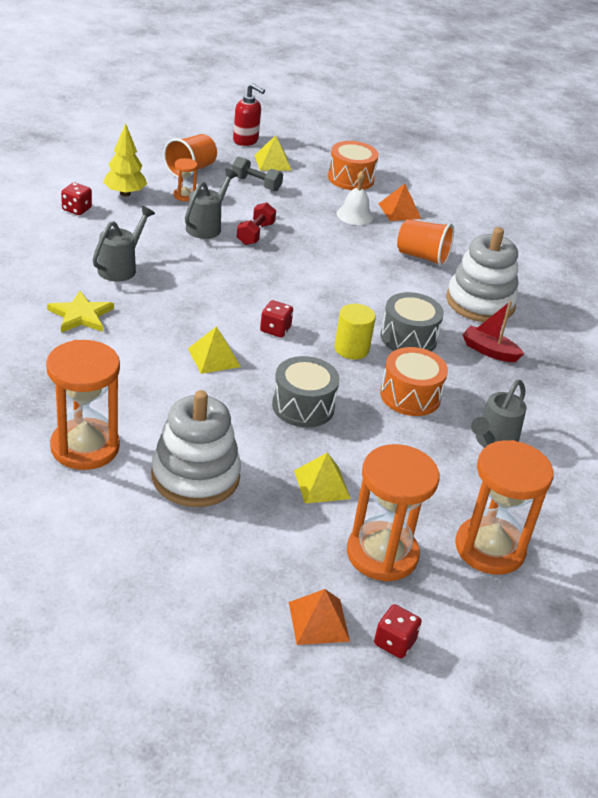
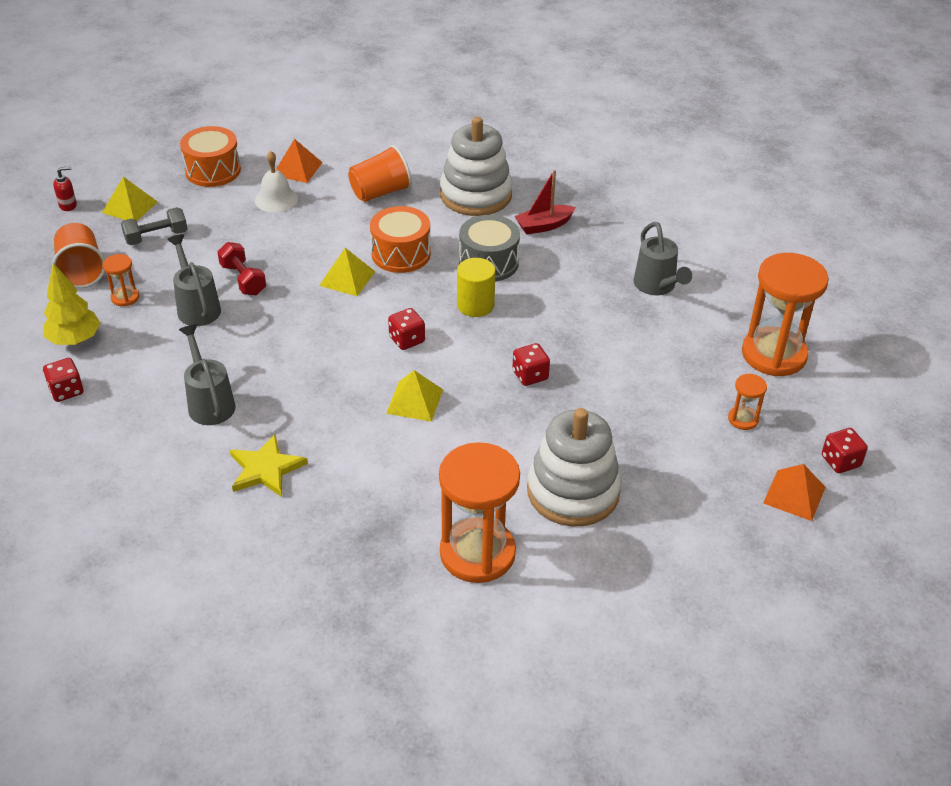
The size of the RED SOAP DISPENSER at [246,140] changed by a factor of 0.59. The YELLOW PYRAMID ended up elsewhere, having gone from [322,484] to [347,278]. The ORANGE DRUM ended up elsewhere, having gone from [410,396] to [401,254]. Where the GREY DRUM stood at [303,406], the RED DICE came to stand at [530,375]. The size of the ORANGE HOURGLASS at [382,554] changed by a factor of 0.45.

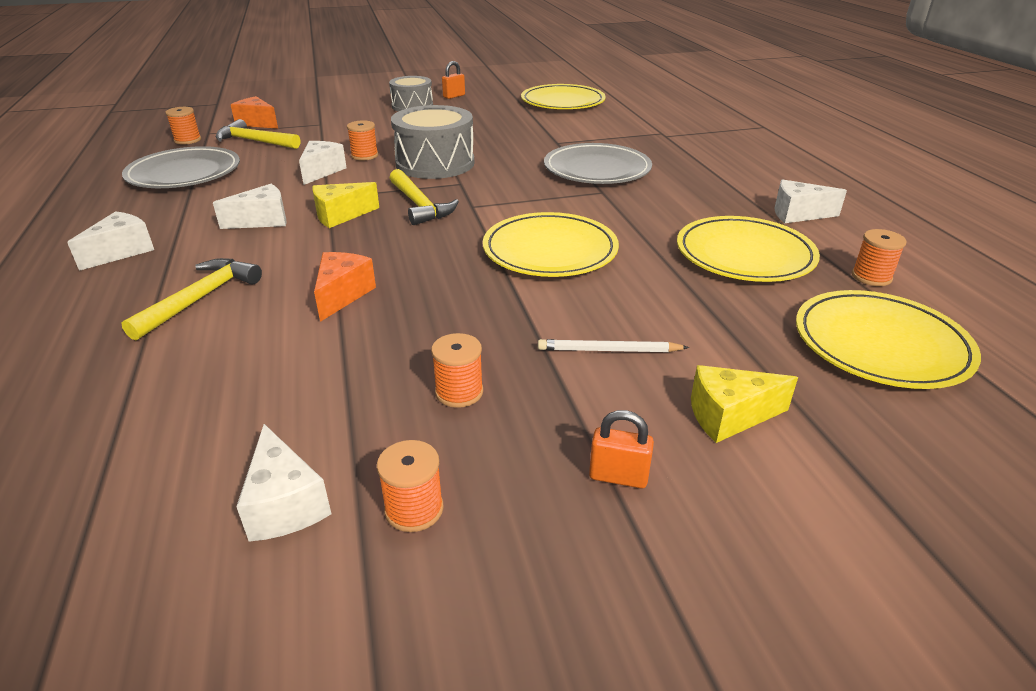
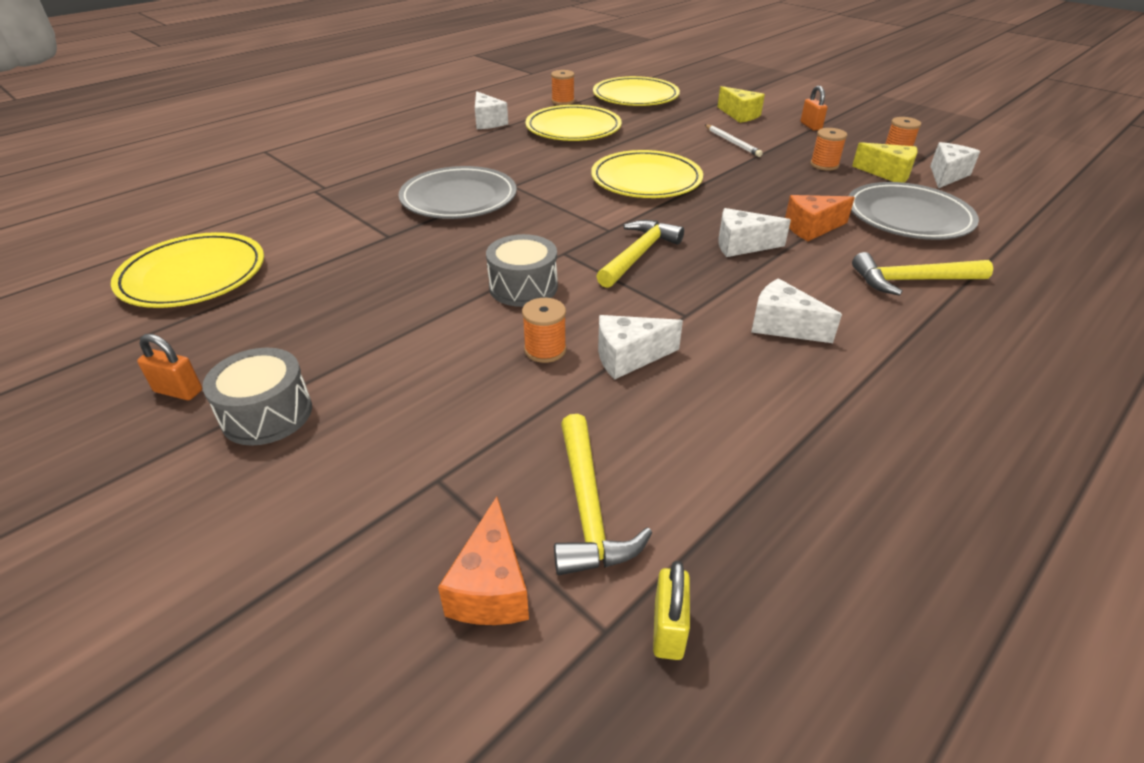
The size of the GREY DRUM at [435,163] changed by a factor of 0.65. Where the ORANGE SPOOL stood at [187,140], the YELLOW PADLOCK came to stand at [668,629]. The WHITE CHEESE ended up elsewhere, having gone from [122,252] to [742,245]. The GREY PLATE ended up elsewhere, having gone from [184,173] to [908,217]. The YELLOW CHEESE ended up elsewhere, having gone from [340,216] to [888,174].

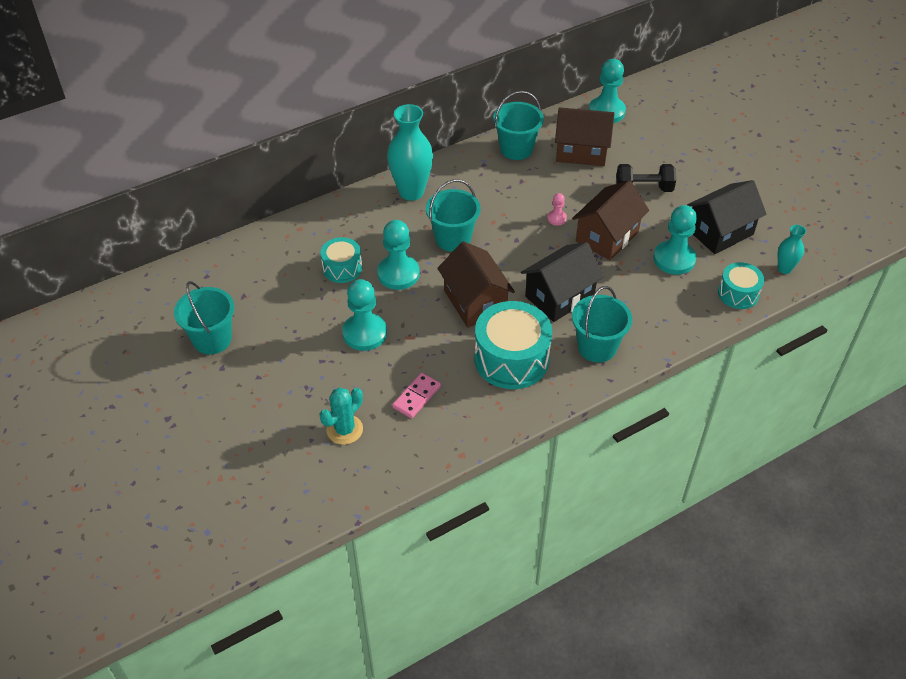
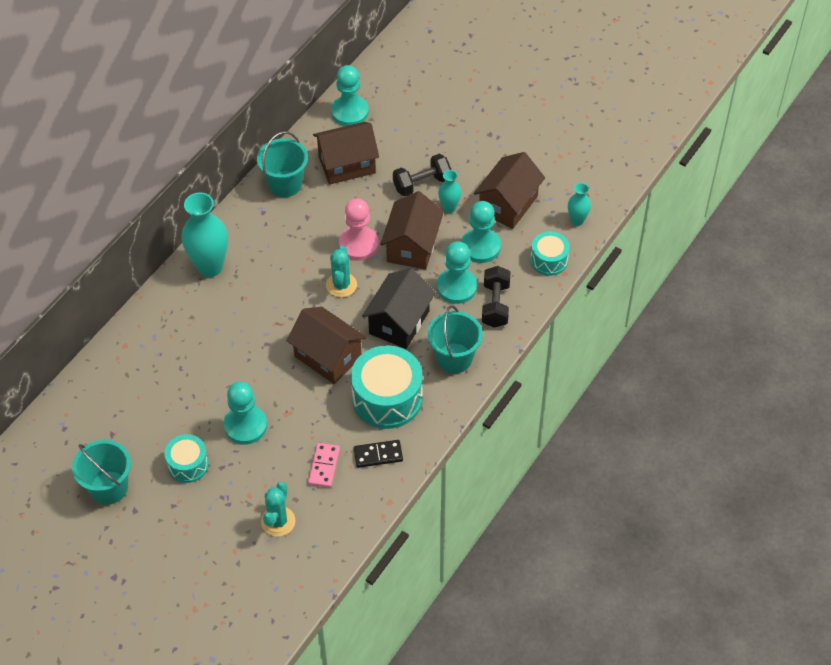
The TURQUOISE DRUM ended up elsewhere, having gone from [342,268] to [188,464]. The second view gained the TURQUOISE CACTUS at [341,285]. The size of the PINK PAWN at [556,218] changed by a factor of 2.07. The second view gained the BLACK DOMINO at [378,455]. The TURQUOISE PAWN ended up elsewhere, having gone from [398,274] to [456,287]. The second view gained the TURQUOISE VASE at [449,208]. What was the BLACK HOUSE at [720,232] turned into the BROWN HOUSE at [508,204]. The second view gained the BLACK DUMBBELL at [495,305]. The second view lost the TURQUOISE BUCKET at [453,239].

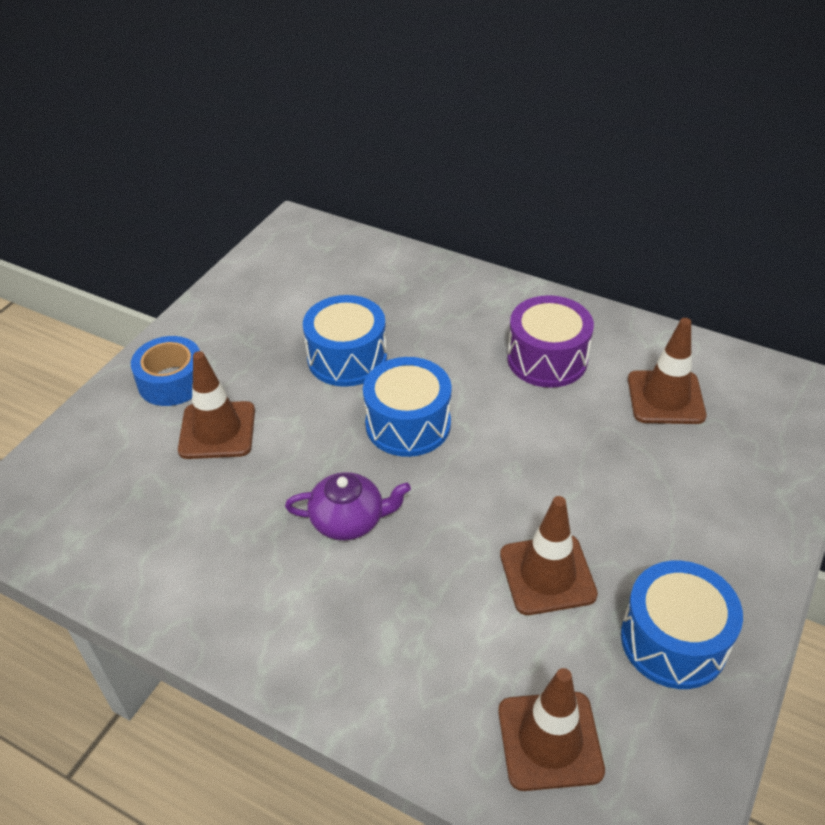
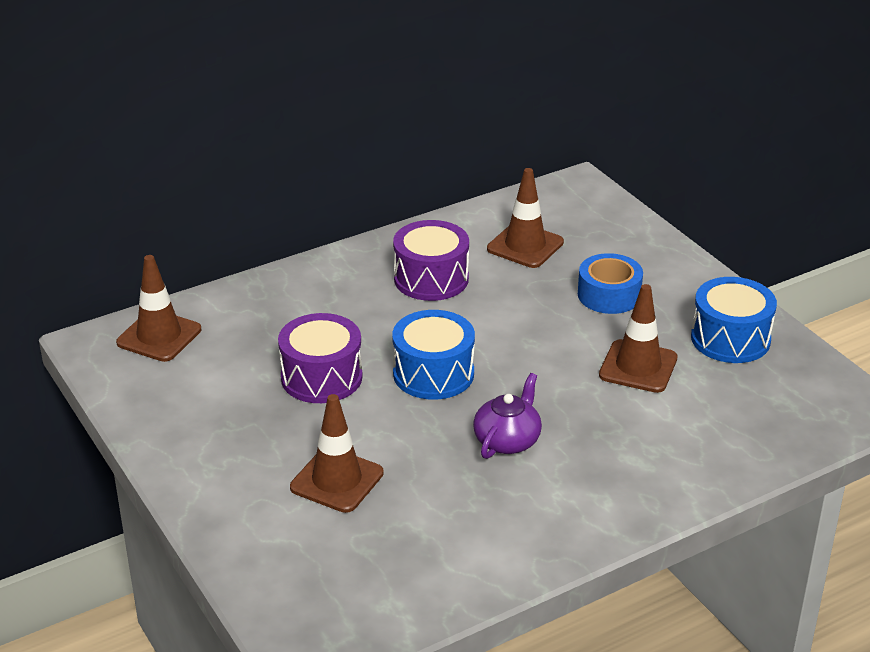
The BROWN TRAFFIC CONE ended up elsewhere, having gone from [550,740] to [159,336]. What was the BLUE DRUM at [347,358] turned into the PURPLE DRUM at [321,377]. The BLUE TAPE ended up elsewhere, having gone from [172,381] to [609,295].

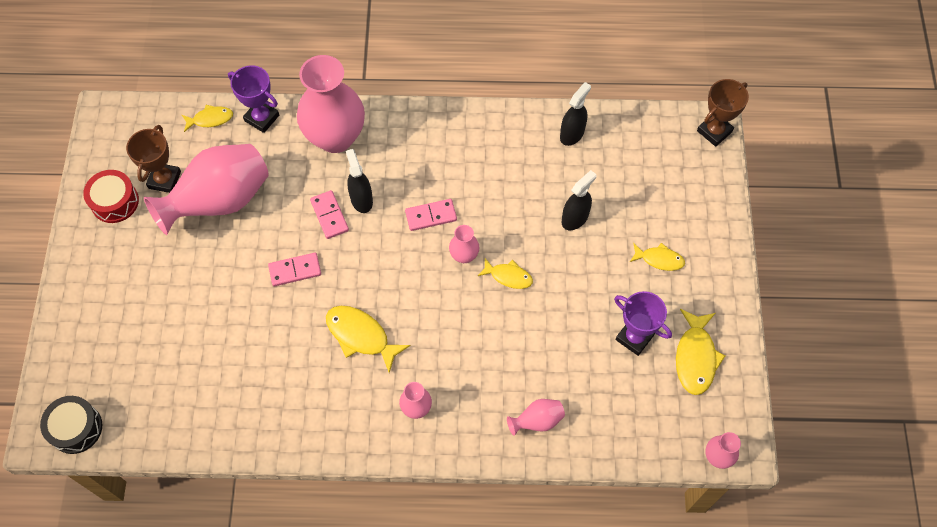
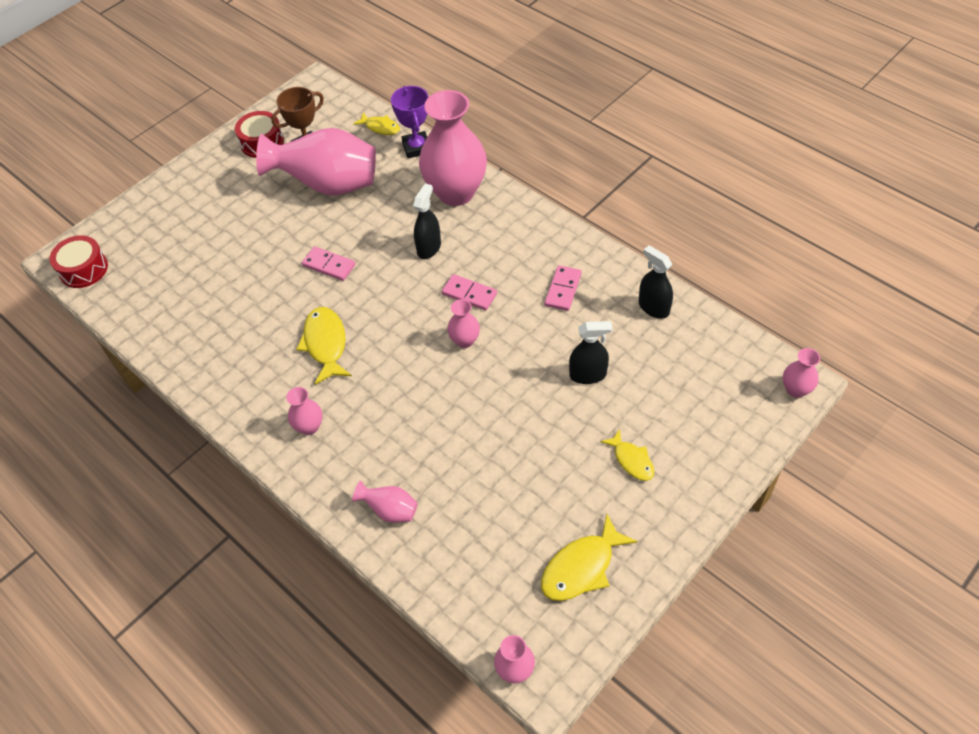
What was the BLACK DRUM at [76,428] turned into the RED DRUM at [83,269]. The PINK DOMINO ended up elsewhere, having gone from [329,215] to [563,290]. The BLACK SPRAY BOTTLE at [572,134] ended up facing another way, 120 degrees counterclockwise from before. Where the BROWN TROPHY stood at [714,131], the PINK VASE came to stand at [795,389]. The second view lost the YELLOW FISH at [508,276]. The second view lost the PURPLE TROPHY at [634,337].

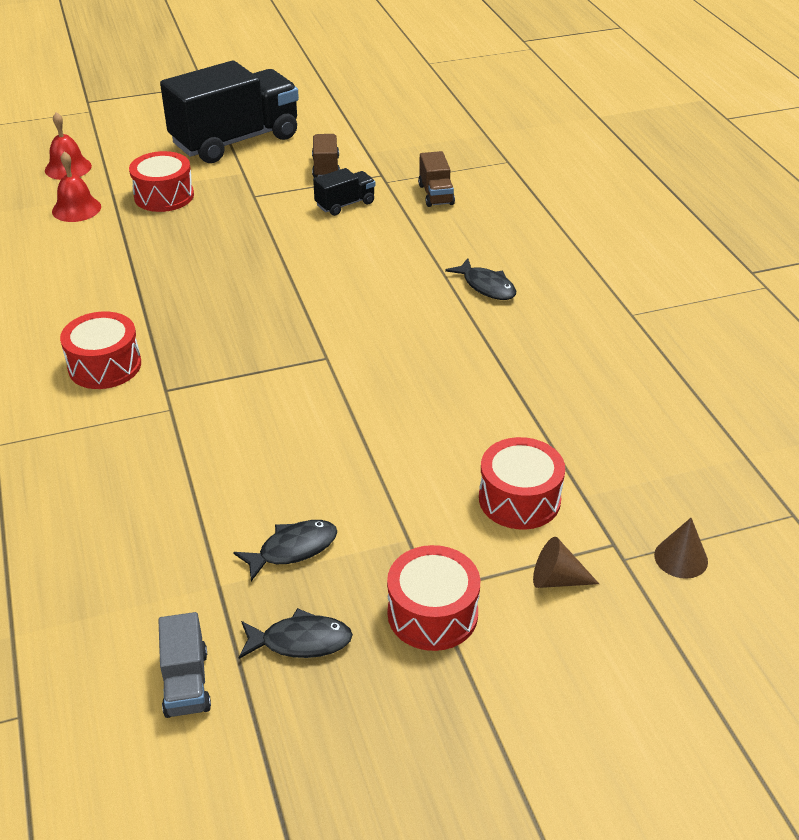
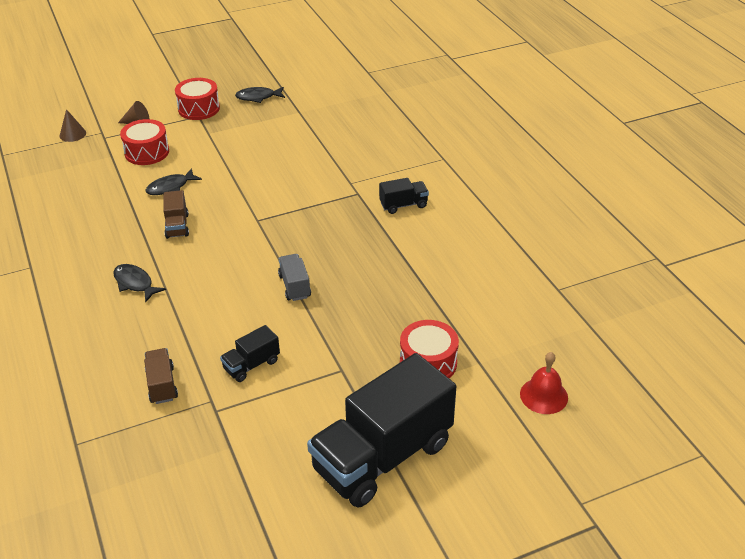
The BLACK FISH ended up elsewhere, having gone from [293,549] to [170,187]. The BROWN TRUCK ended up elsewhere, having gone from [326,167] to [177,226]. The GREY TRUCK ended up elsewhere, having gone from [186,683] to [294,286]. Where the RED DRUM stood at [105,366], the BLACK TRUCK came to stand at [403,205]. The second view lost the RED BELL at [76,209].

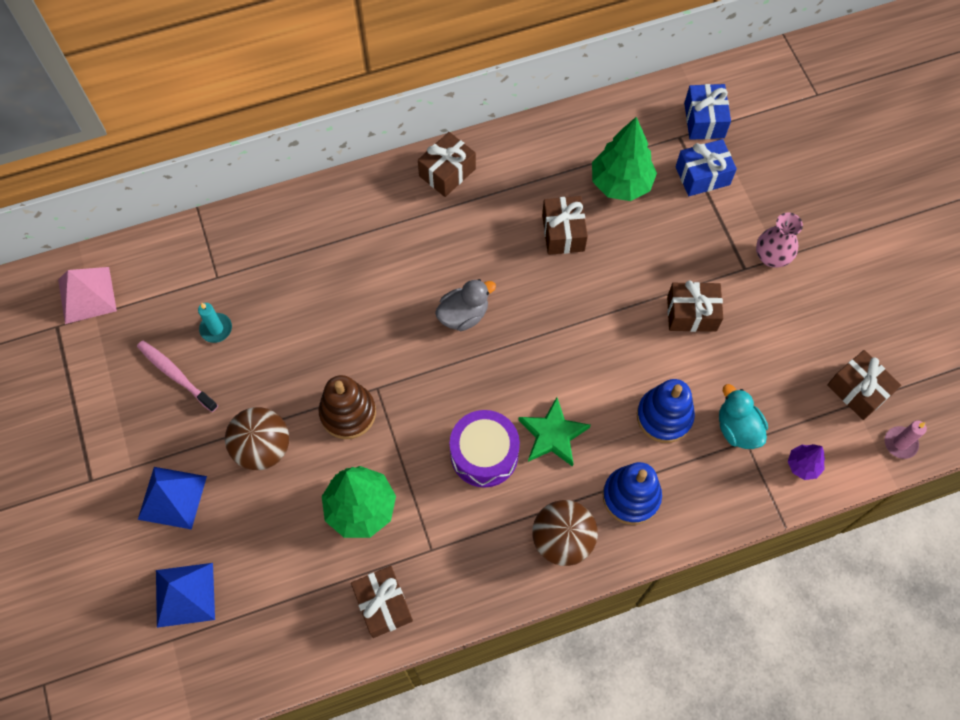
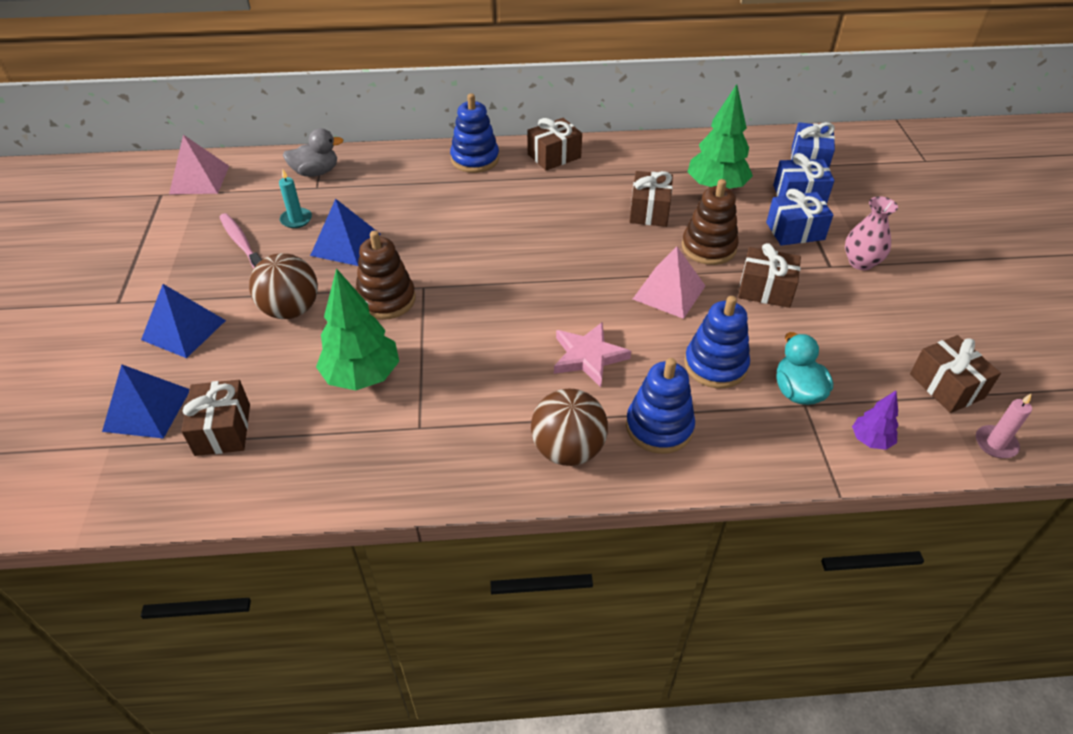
The BROWN GIFT ended up elsewhere, having gone from [383,605] to [223,429]. The GREY DUCK ended up elsewhere, having gone from [463,315] to [316,172]. The second view gained the BLUE PYRAMID at [345,244]. The second view gained the BLUE STACKING TOY at [475,159]. What was the GREEN STAR at [553,435] turned into the PINK STAR at [588,357]. The second view gained the PINK PYRAMID at [669,292]. The second view gained the BROWN STACKING TOY at [708,247]. The second view gained the BLUE GIFT at [795,231]. The second view lost the PURPLE DRUM at [484,454].

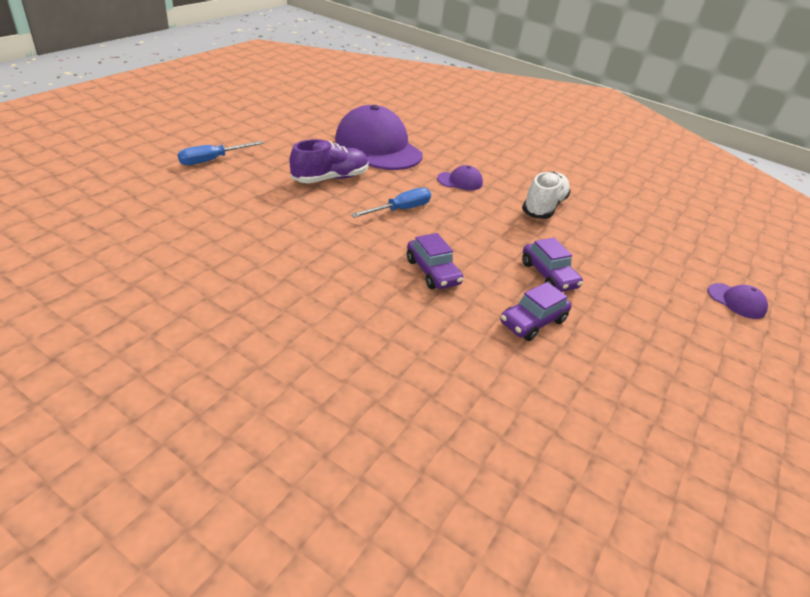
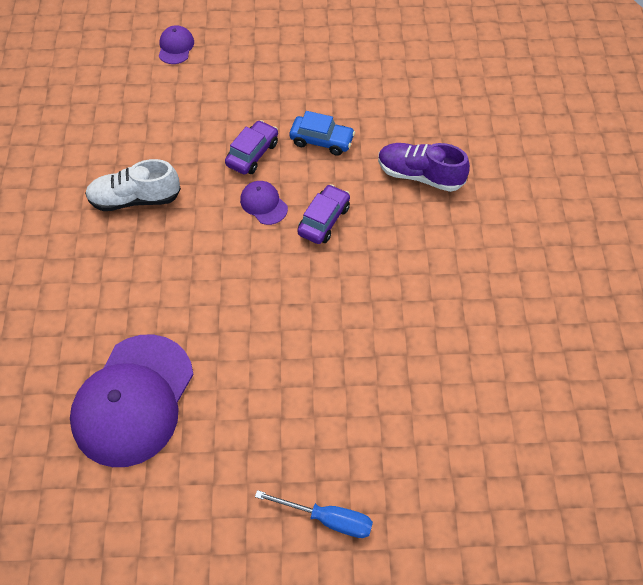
The PURPLE CAP ended up elsewhere, having gone from [460,181] to [263,204]. What was the PURPLE CAR at [532,322] turned into the BLUE CAR at [321,141]. The PURPLE SHOE ended up elsewhere, having gone from [330,178] to [420,175]. The second view lost the BLUE SCREWDRIVER at [400,210].

